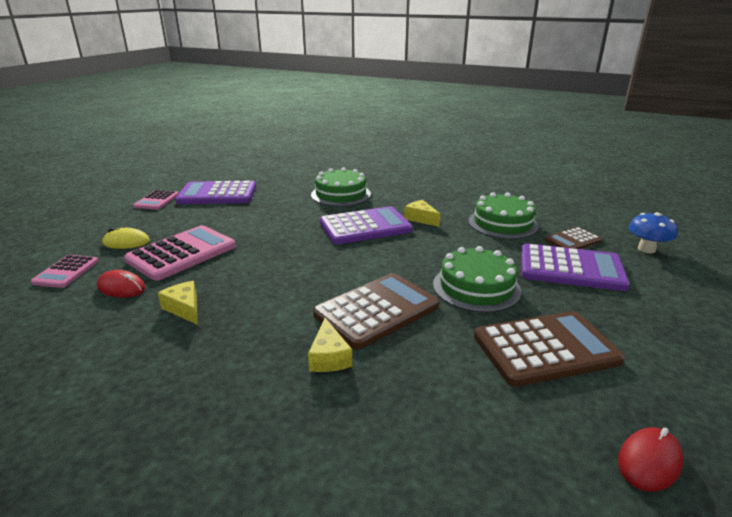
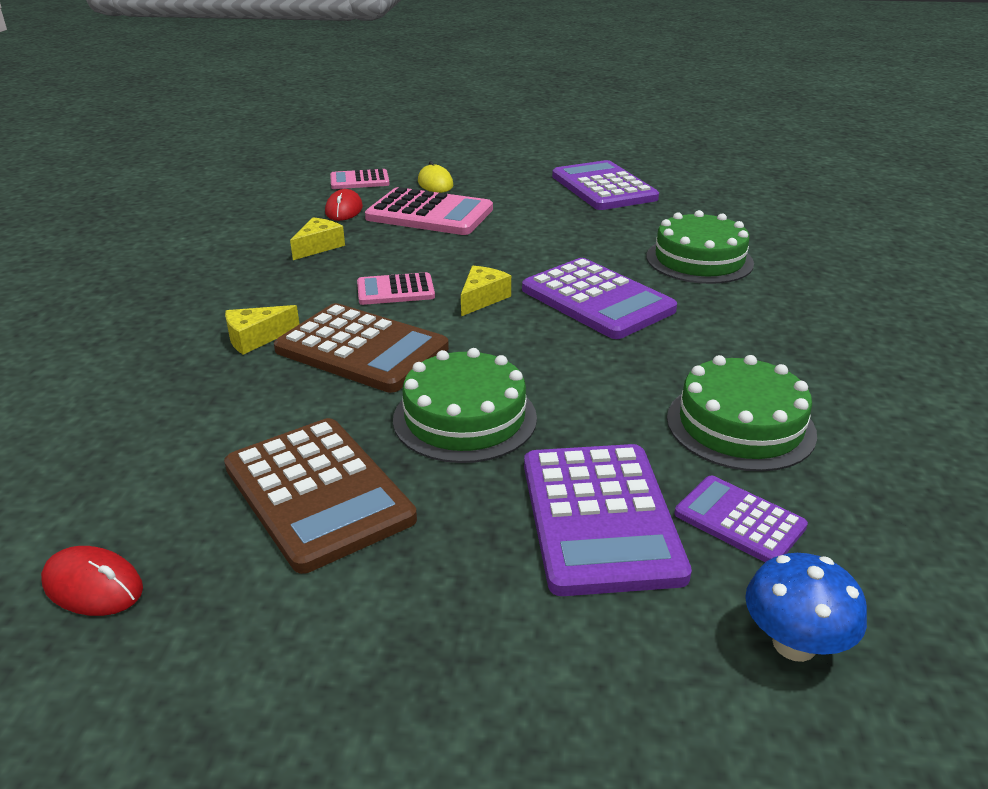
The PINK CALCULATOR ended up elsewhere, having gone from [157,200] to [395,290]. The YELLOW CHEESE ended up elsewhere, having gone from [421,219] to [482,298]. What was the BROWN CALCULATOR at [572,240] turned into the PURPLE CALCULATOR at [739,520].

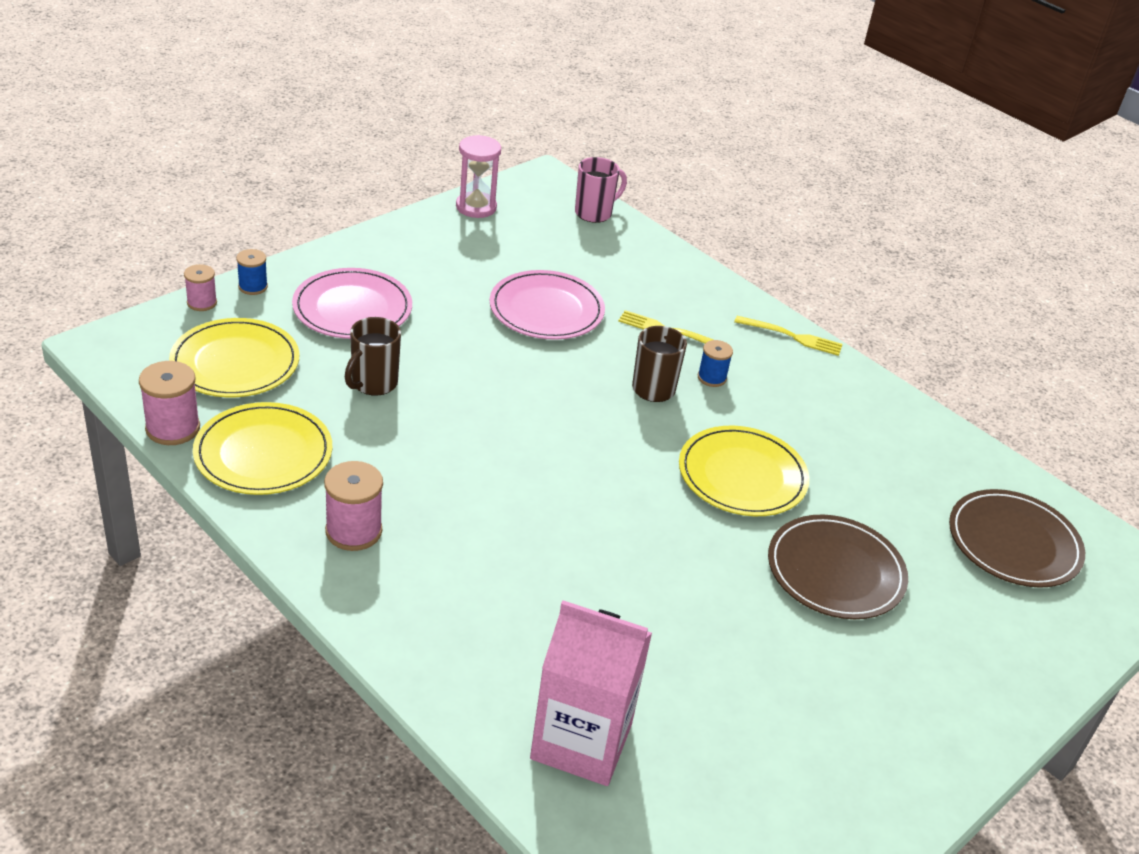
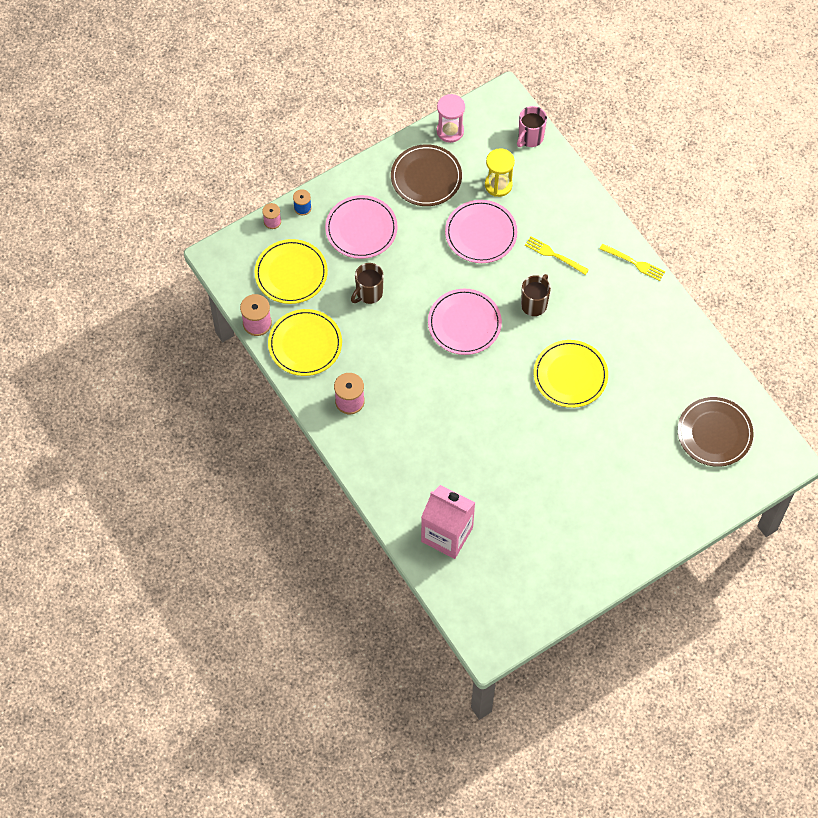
The BROWN PLATE ended up elsewhere, having gone from [835,571] to [426,177]. The second view gained the PINK PLATE at [464,323]. The second view gained the YELLOW HOURGLASS at [498,185]. The PINK MUG at [594,213] ended up facing another way, 150 degrees clockwise from before. The second view lost the BLUE SPOOL at [711,378].

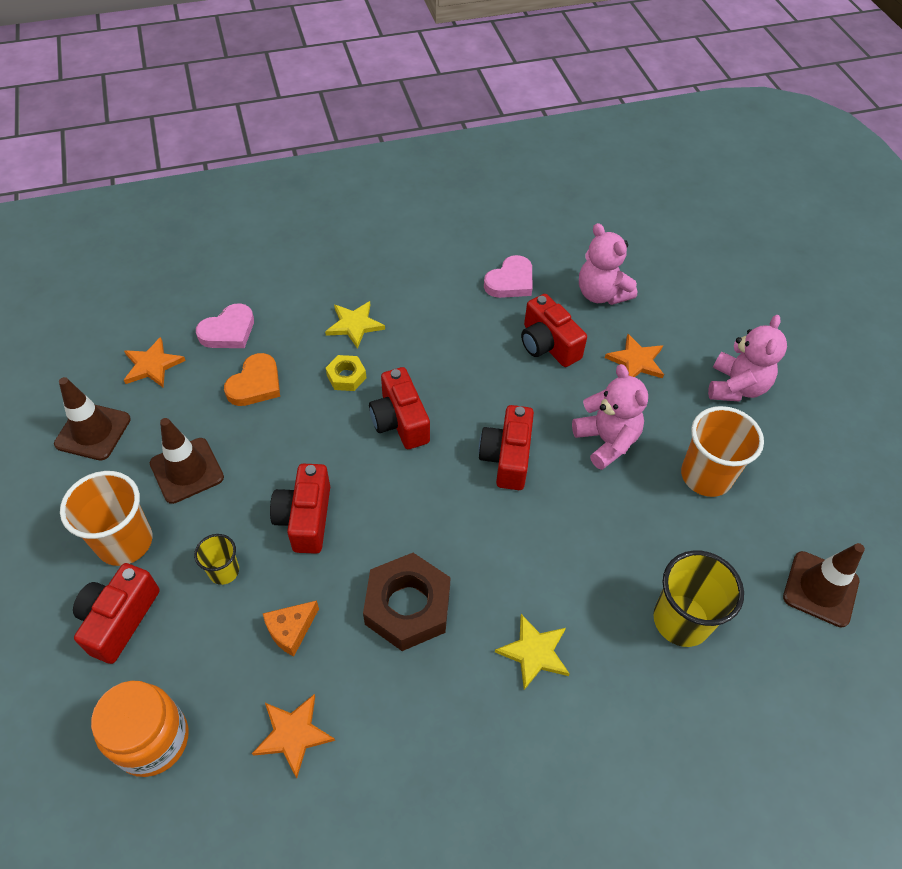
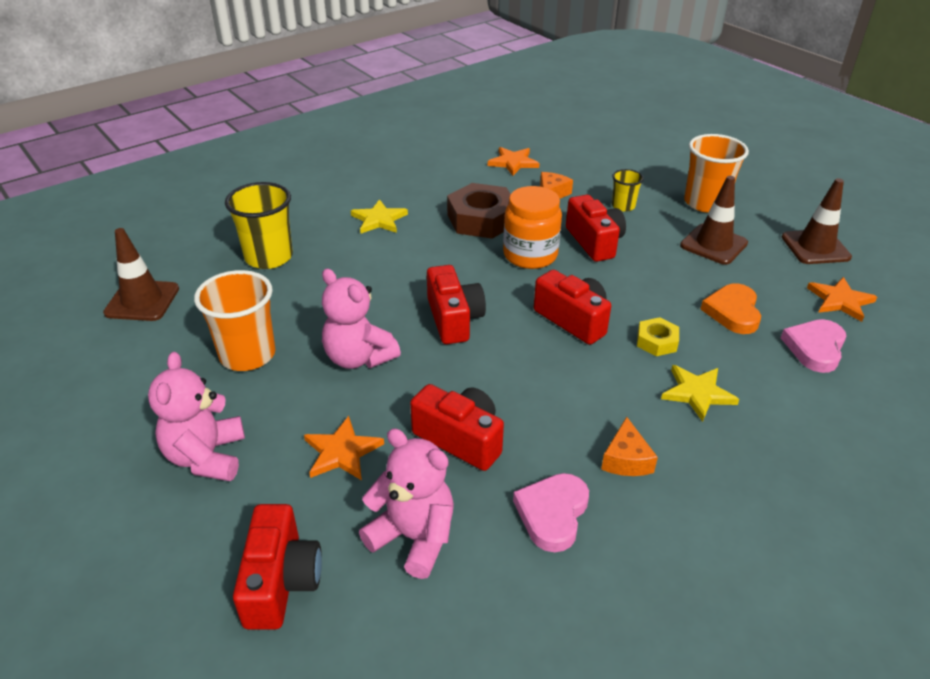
The RED CAMERA ended up elsewhere, having gone from [119,619] to [281,581]. The ORANGE JAR ended up elsewhere, having gone from [153,740] to [530,255]. The second view gained the ORANGE CHEESE at [626,459].

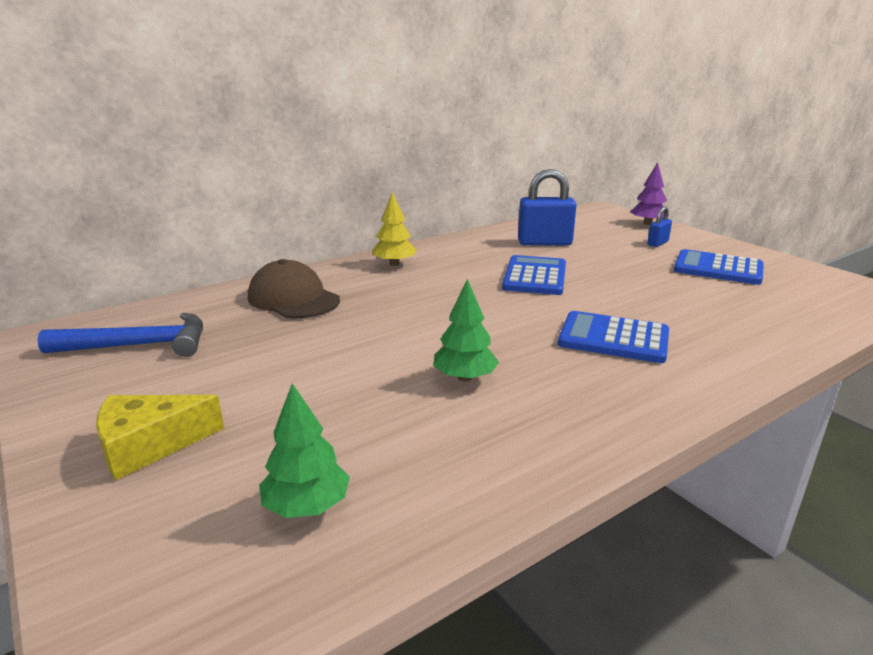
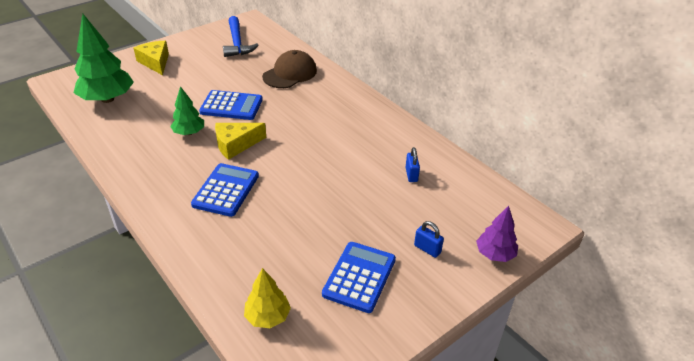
The size of the GREEN TREE at [306,506] changed by a factor of 1.80. The BLUE CALCULATOR ended up elsewhere, having gone from [534,276] to [231,106]. The second view gained the YELLOW CHEESE at [236,145]. The YELLOW TREE ended up elsewhere, having gone from [394,264] to [267,317]. The size of the BLUE PADLOCK at [544,243] changed by a factor of 0.51.

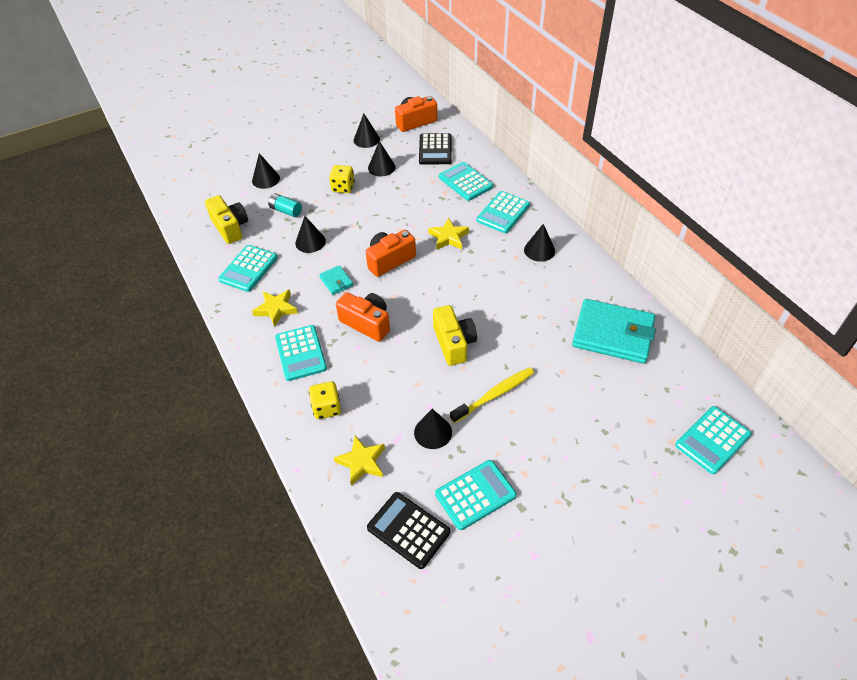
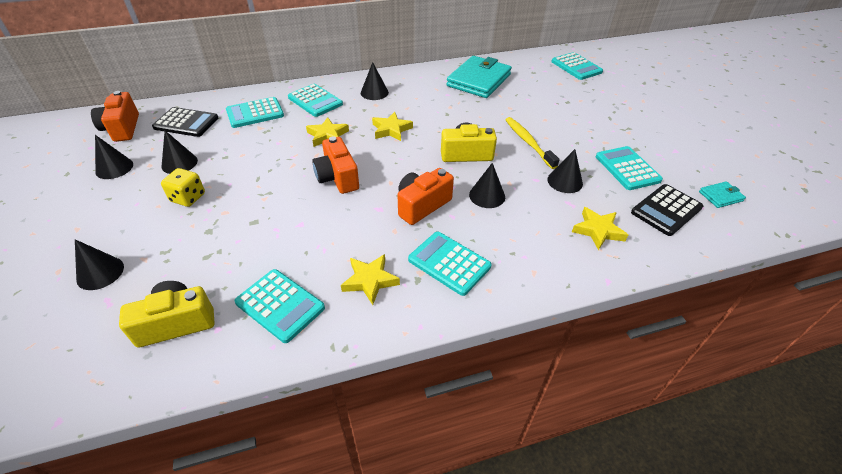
The second view gained the YELLOW STAR at [391,130]. The TURQUOISE CALCULATOR at [301,353] ended up facing another way, 135 degrees counterclockwise from before. The BLACK CONE ended up elsewhere, having gone from [310,242] to [487,195]. The TURQUOISE WALLET ended up elsewhere, having gone from [336,281] to [720,196]. The second view lost the TURQUOISE BATTERY at [286,211]. The second view lost the YELLOW DICE at [327,408].

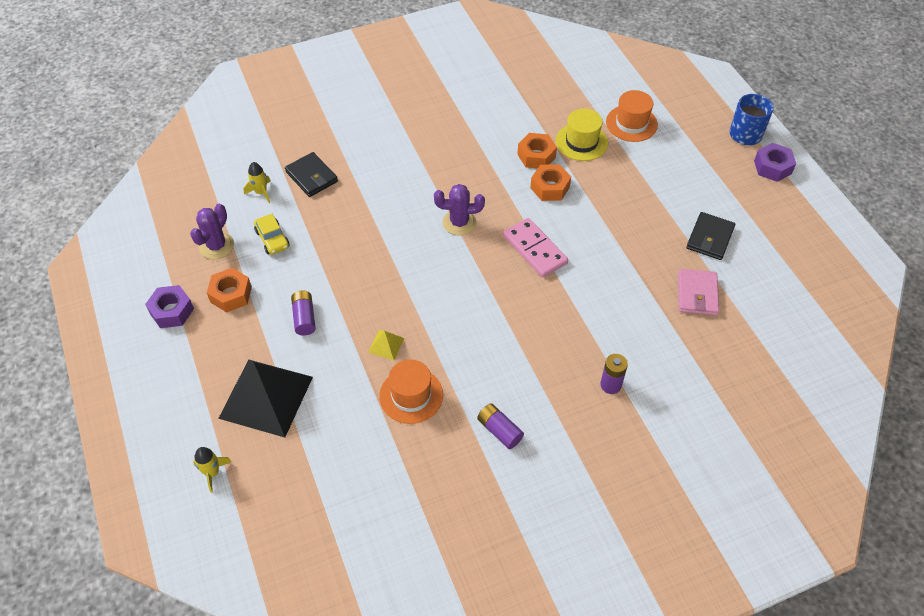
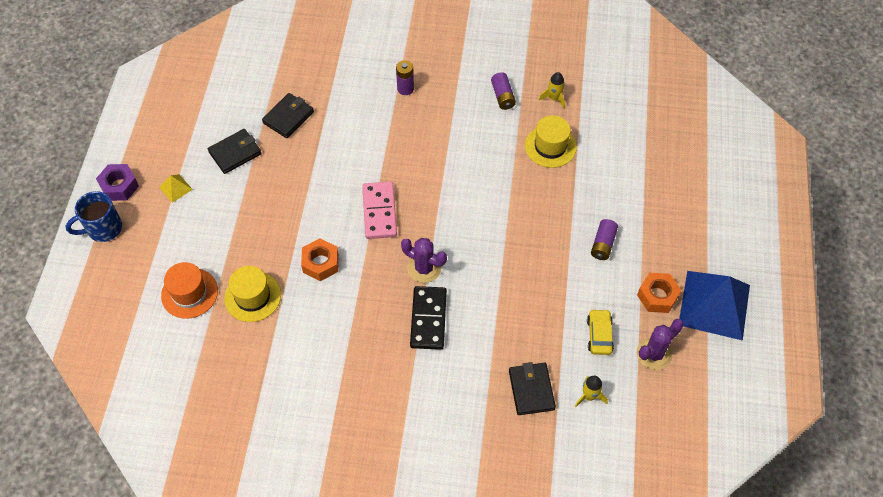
The YELLOW PYRAMID ended up elsewhere, having gone from [386,345] to [175,188]. What was the PINK WALLET at [697,294] turned into the BLACK WALLET at [288,117]. The second view gained the BLACK DOMINO at [428,319]. What was the ORANGE HAT at [411,395] turned into the YELLOW HAT at [550,146]. The YELLOW ROCKET ended up elsewhere, having gone from [212,473] to [554,98]. Where the PURPLE NUT stood at [172,311], the BLUE PYRAMID came to stand at [714,305]. The second view lost the BLACK PYRAMID at [266,397]. The second view lost the ORANGE NUT at [536,156].

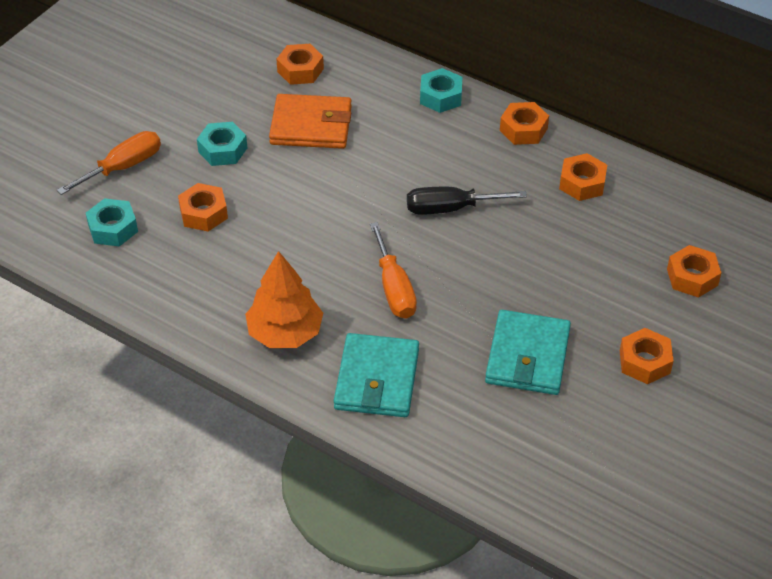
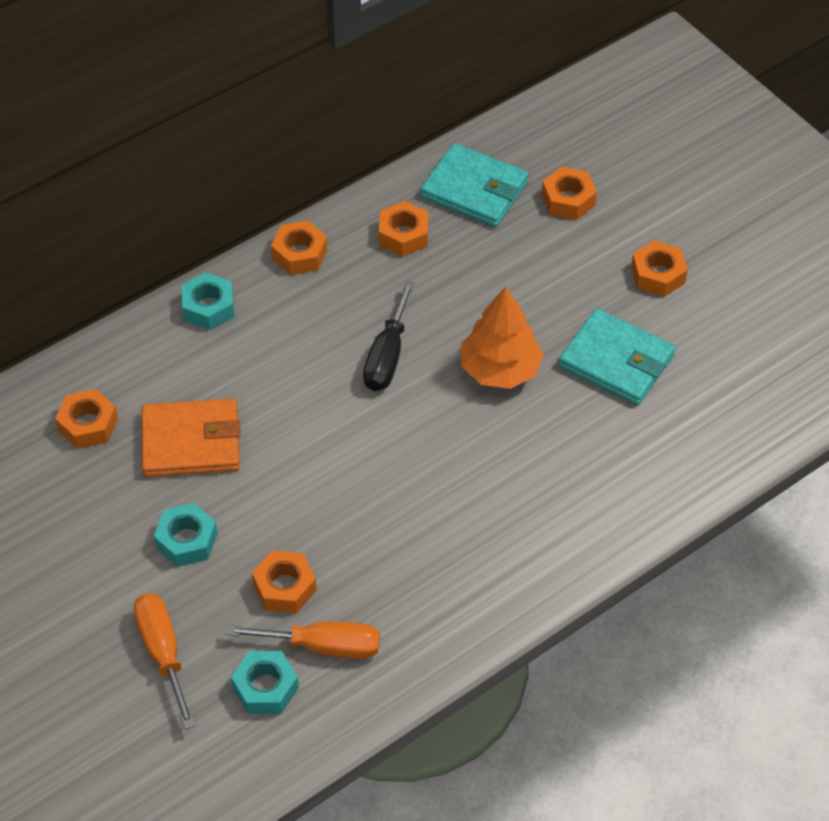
The ORANGE WALLET at [311,125] ended up facing another way, 60 degrees clockwise from before. The ORANGE SCREWDRIVER ended up elsewhere, having gone from [394,288] to [323,646]. The TURQUOISE WALLET ended up elsewhere, having gone from [377,379] to [474,189]. The ORANGE TREE ended up elsewhere, having gone from [285,333] to [500,369].

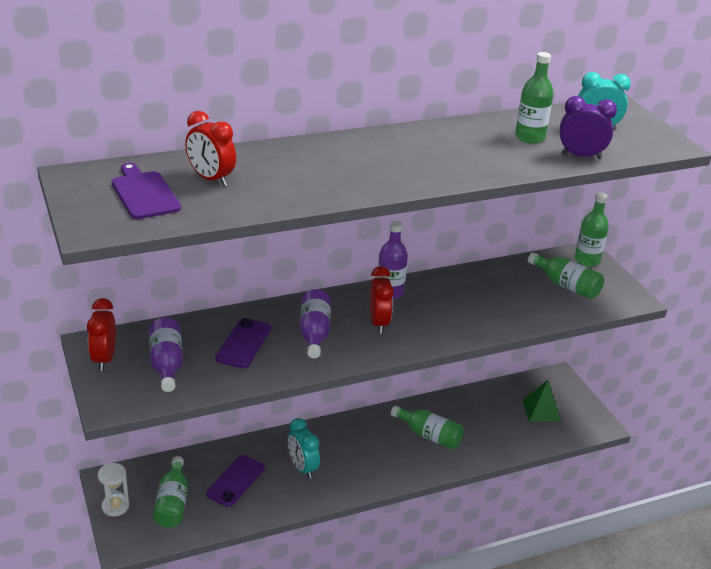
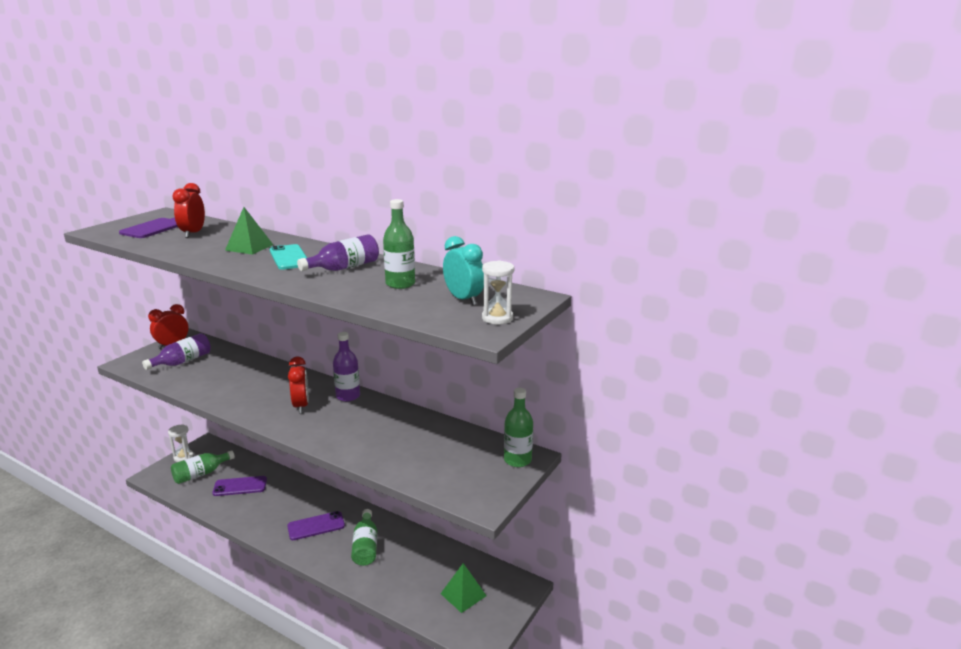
The second view gained the GREEN PYRAMID at [249,247]. The second view gained the TURQUOISE PHONE at [289,258]. The PURPLE PHONE ended up elsewhere, having gone from [243,343] to [316,526]. The RED CLOCK at [379,323] ended up facing another way, 60 degrees counterclockwise from before. The PURPLE BOTTLE ended up elsewhere, having gone from [314,333] to [344,268]. The second view gained the WHITE HOURGLASS at [497,318]. The second view lost the TURQUOISE CLOCK at [302,468]. The second view lost the GREEN BOTTLE at [566,285]. The second view lost the PURPLE CLOCK at [580,156].

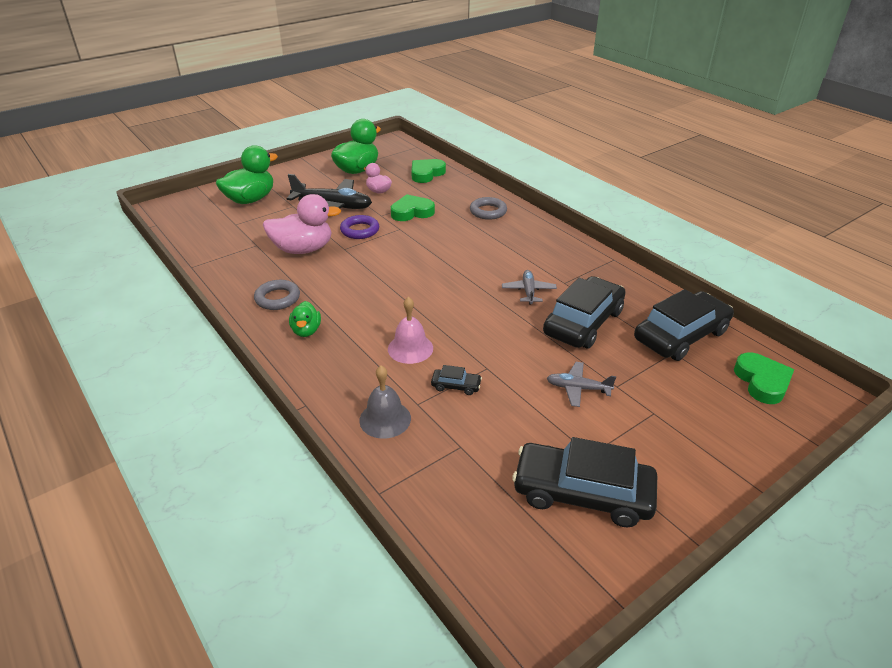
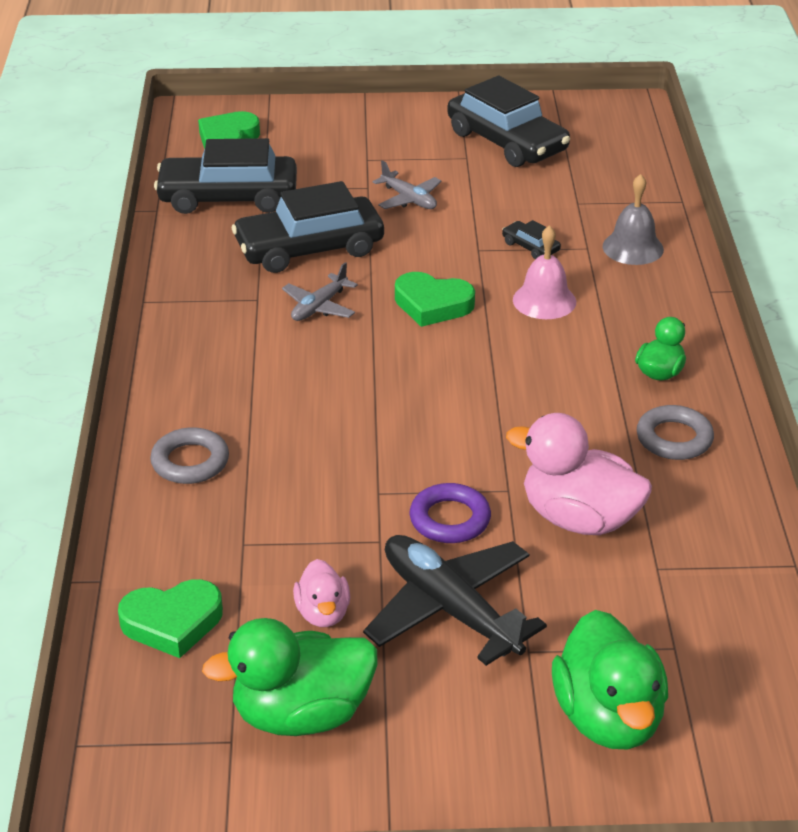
The GREEN HEART ended up elsewhere, having gone from [412,212] to [432,305]. The GREEN DUCK at [250,199] ended up facing another way, 90 degrees counterclockwise from before.

